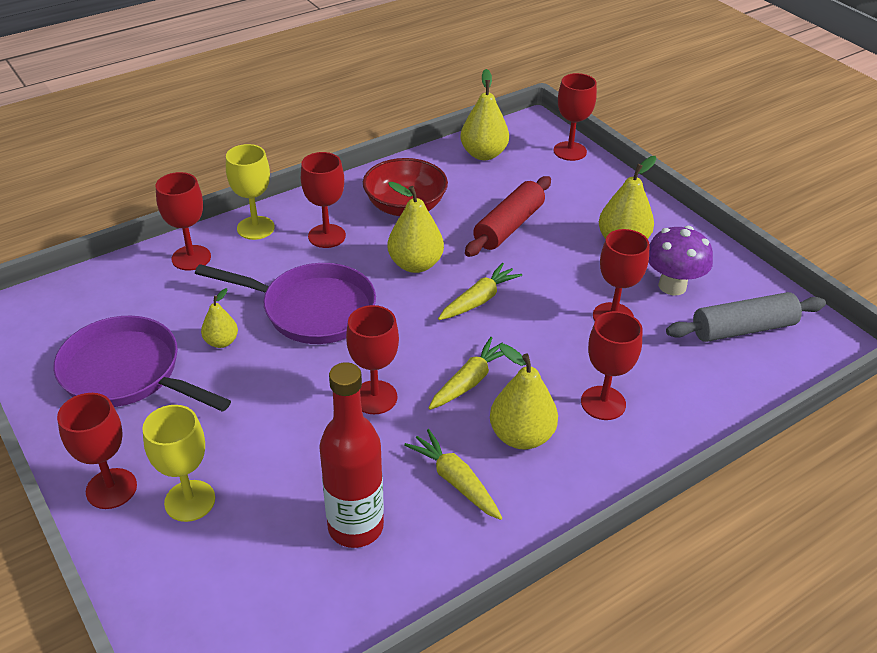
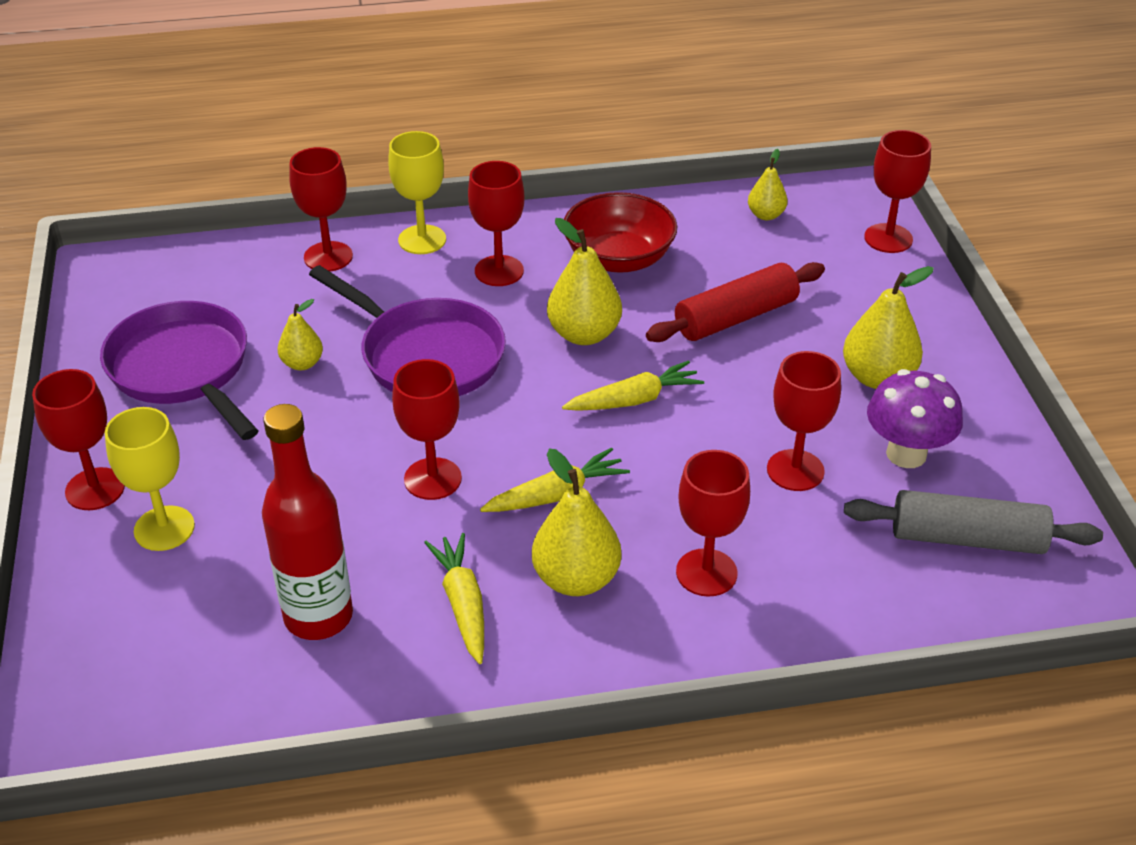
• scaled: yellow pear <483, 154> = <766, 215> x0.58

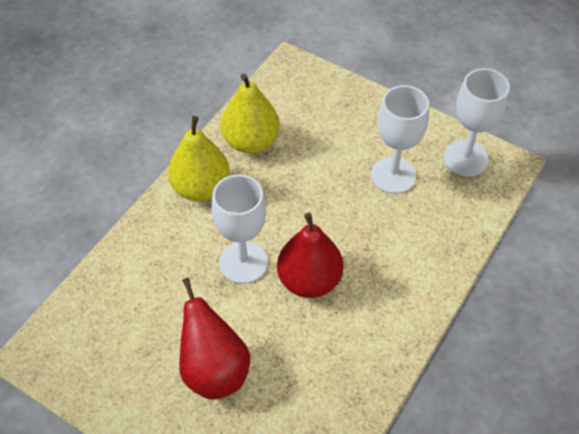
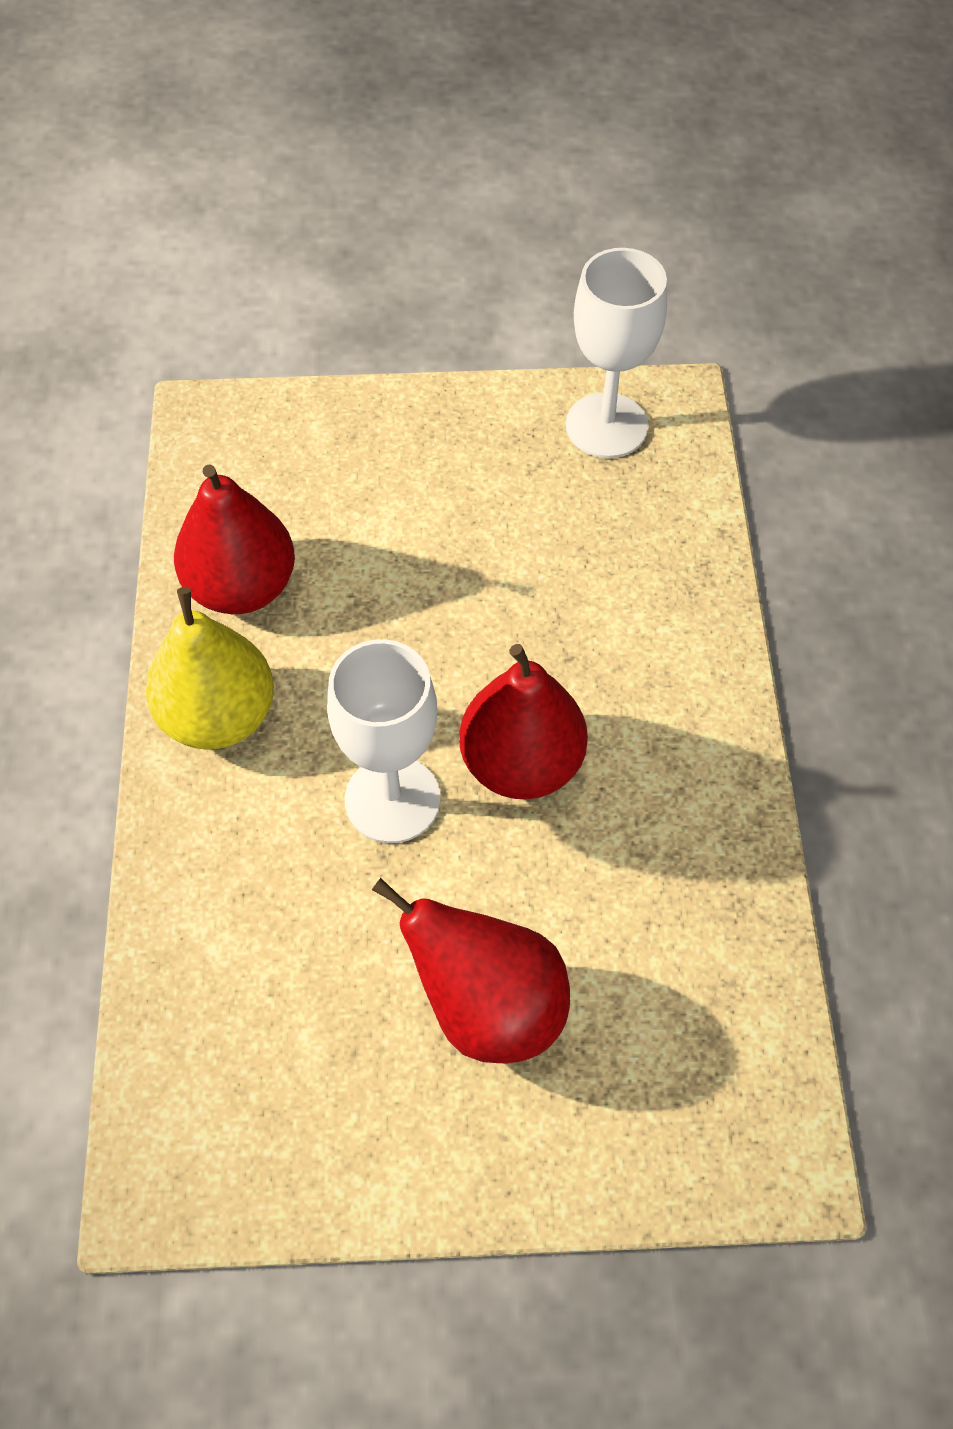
• repainted: yellow pear <251, 142> to red pear <241, 587>
• gone: white goblet <393, 175>

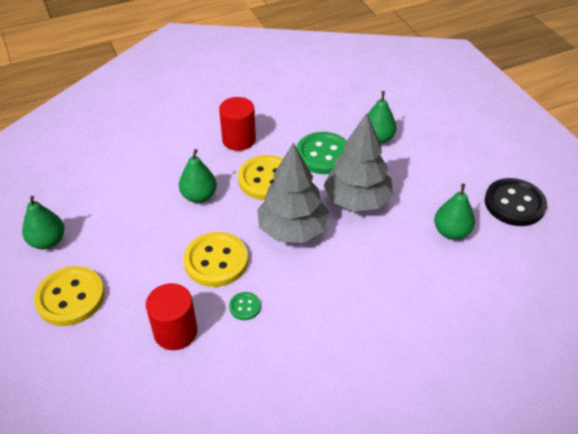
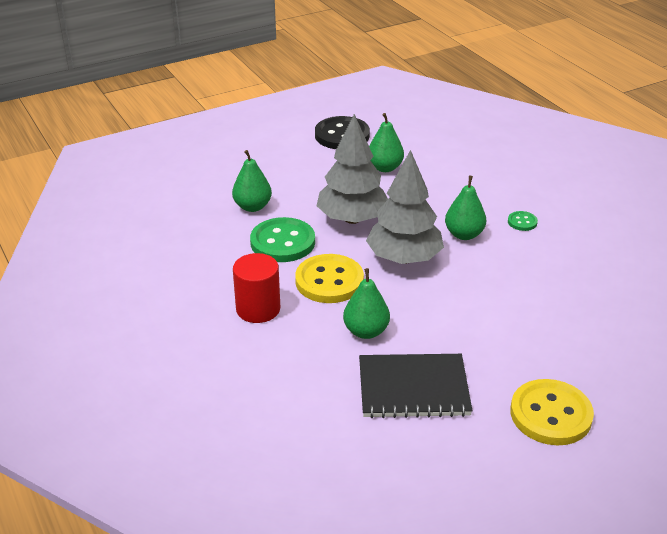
• shifted: green pear <48, 241> to <464, 234>
• gone: yellow button <216, 261>
• gone: red cylinder <175, 332>
• shifted: green button <245, 307> to <522, 222>
• new: black notebook <413, 388>

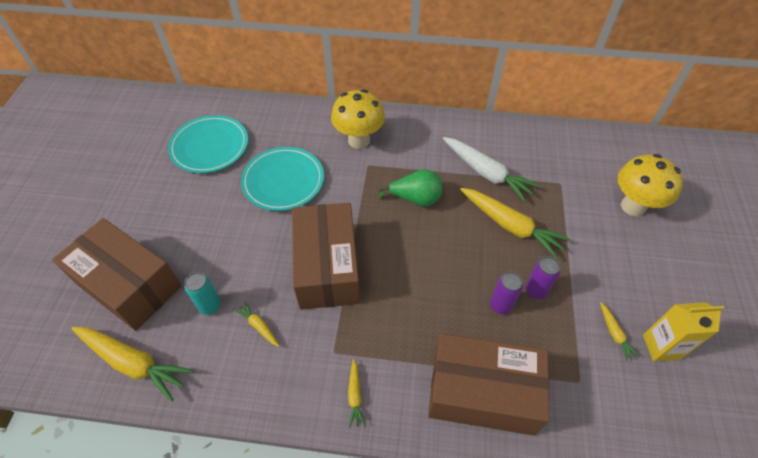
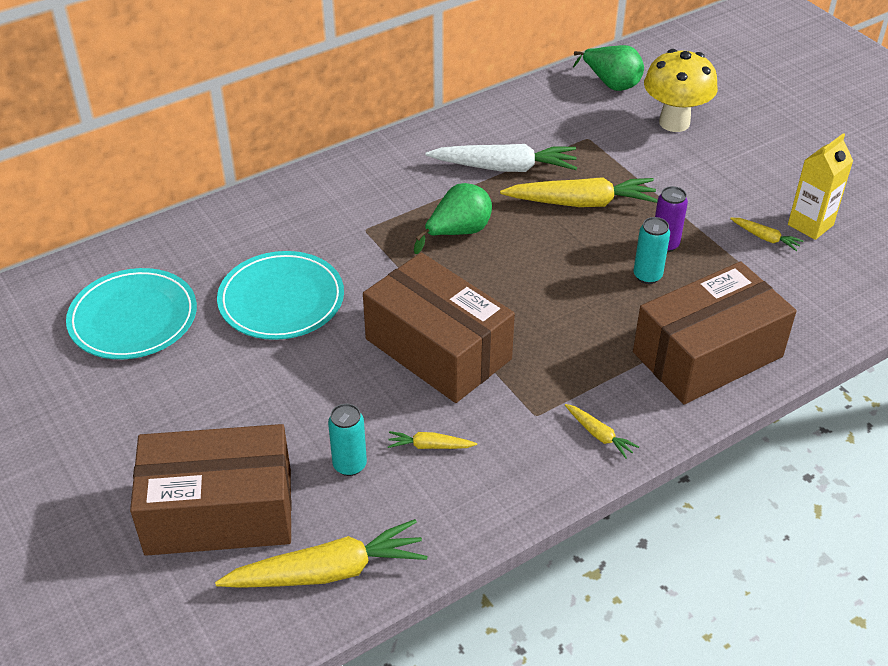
• gone: yellow mushroom <359, 140>
• repainted: purple can <500, 305> to turquoise can <647, 276>
• new: green pear <611, 83>

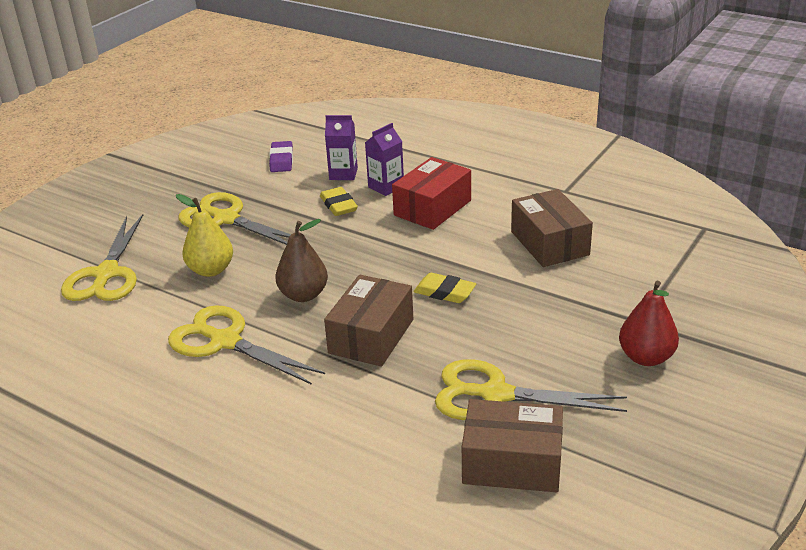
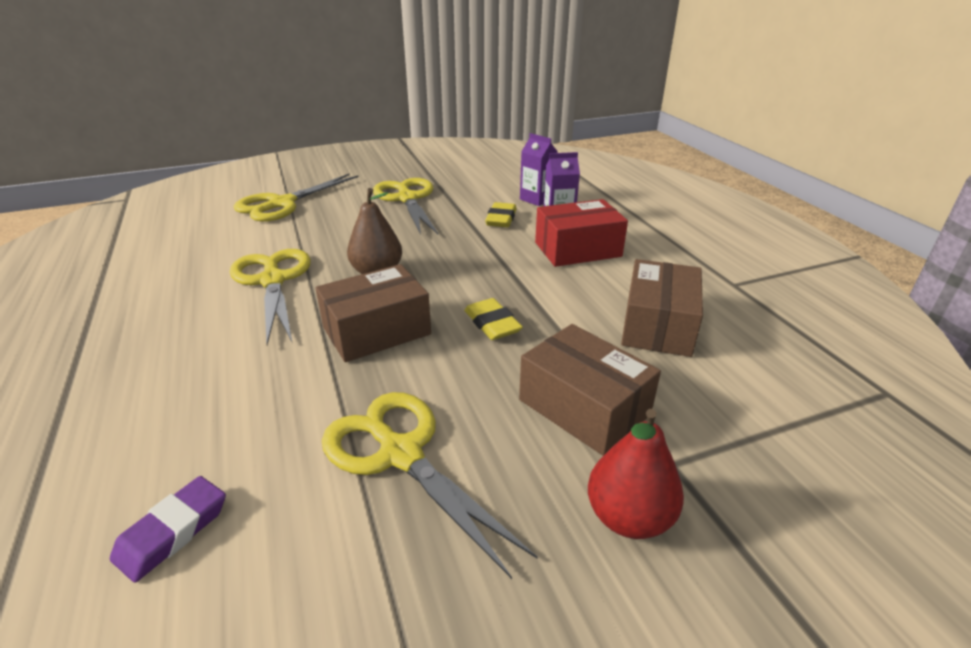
• shifted: purple eraser <281, 160> to <173, 532>
• gone: yellow pear <211, 270>
• shifted: brown box <512, 463> to <583, 407>

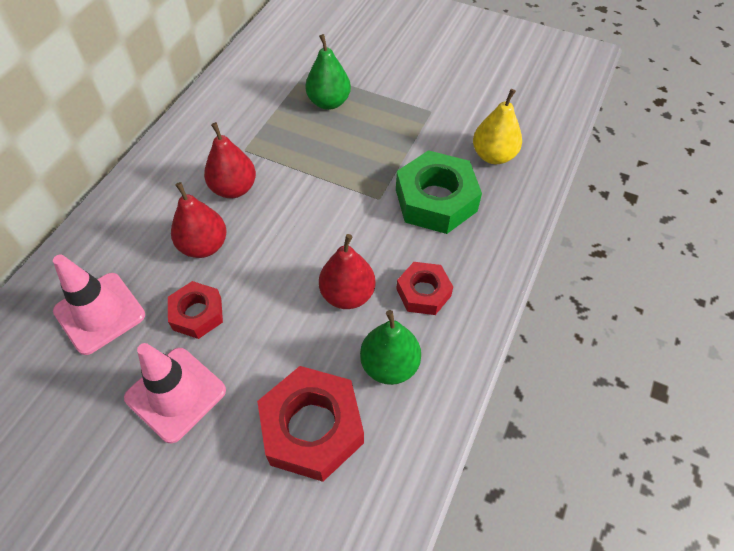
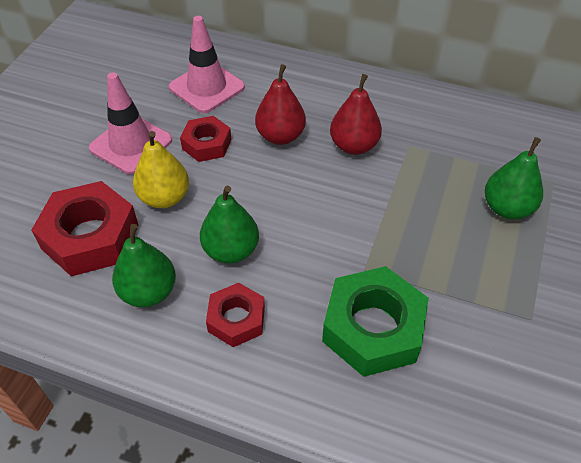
• shifted: yellow pear <493, 155> to <164, 198>
• repainted: red pear <347, 294> to green pear <231, 250>

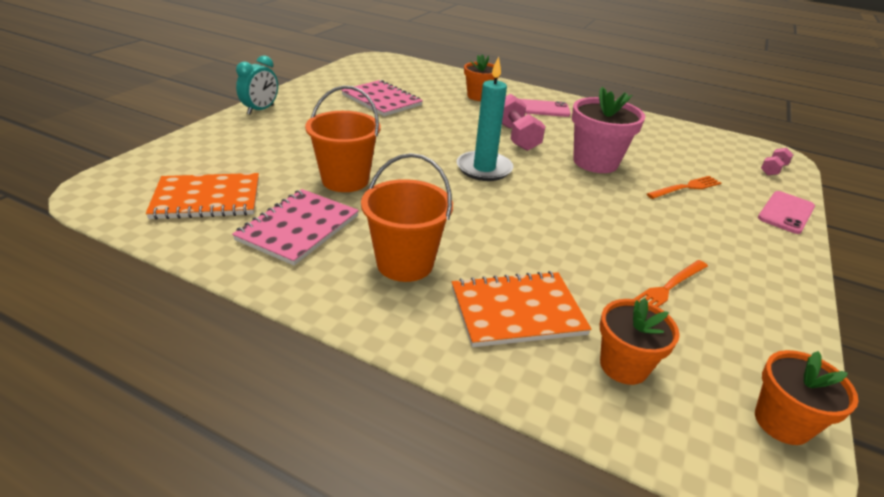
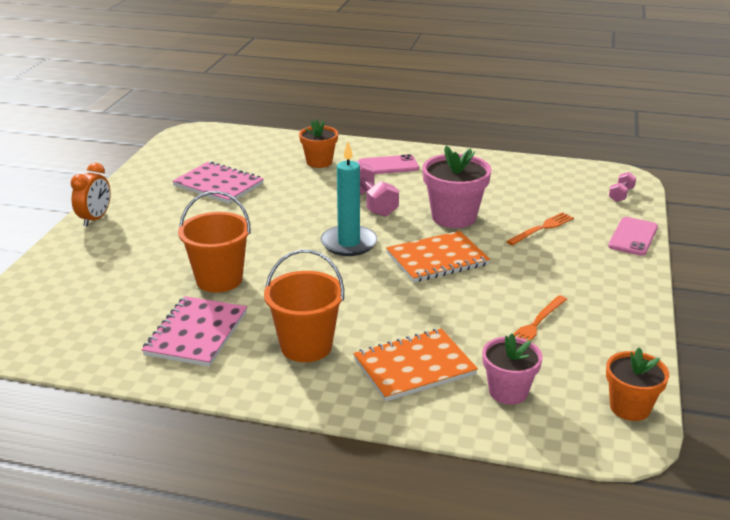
• repainted: turquoise clock <260, 110> to orange clock <95, 219>
• shifted: orange notebook <207, 199> to <437, 259>
• repainted: orange flower pot <623, 366> to pink flower pot <508, 392>

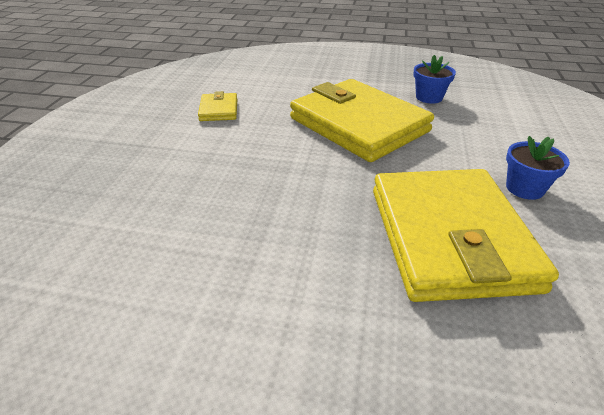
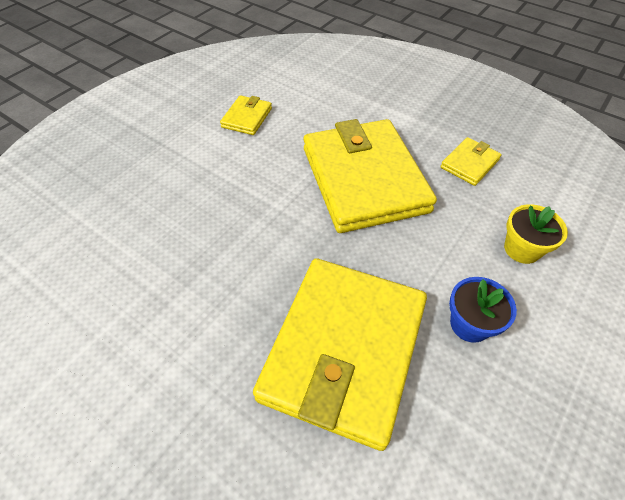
• swapped: blue flower pot <429, 97> to yellow wallet <469, 164>
• new: yellow flower pot <522, 249>

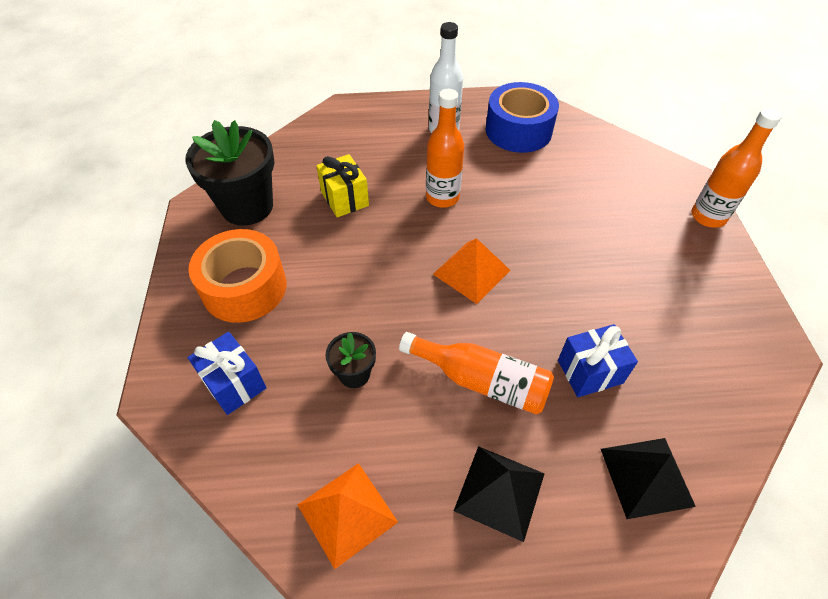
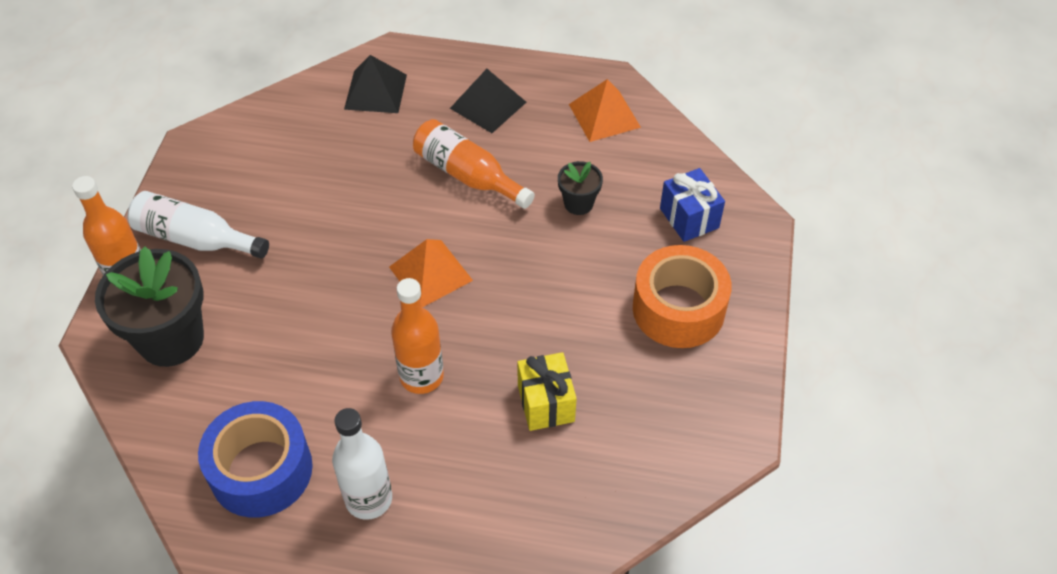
• shifted: black flower pot <247, 206> to <171, 339>
• gone: blue gift <590, 371>
• new: white bottle <195, 239>

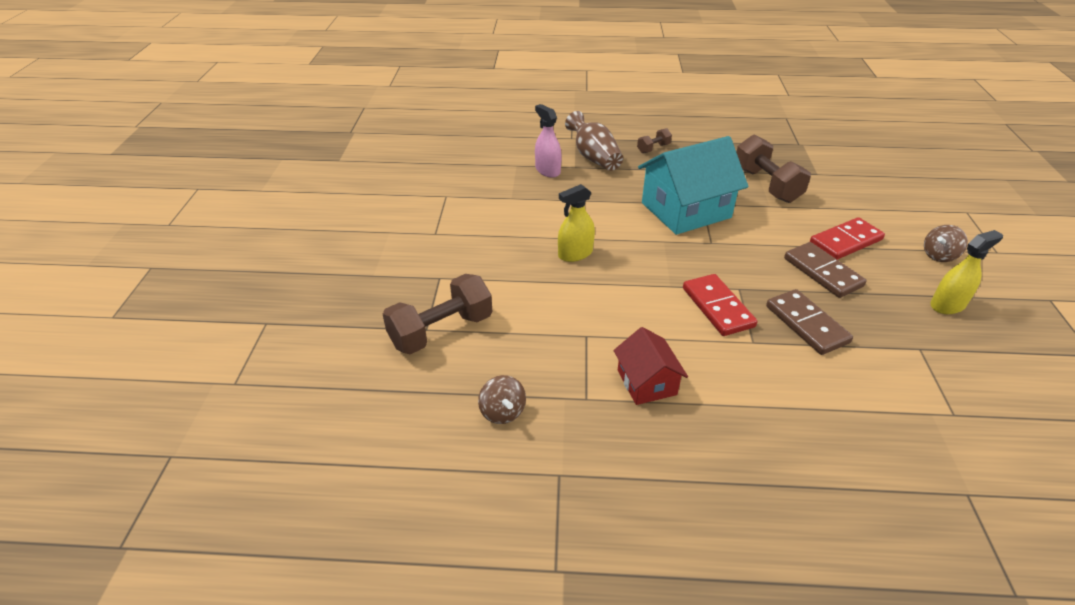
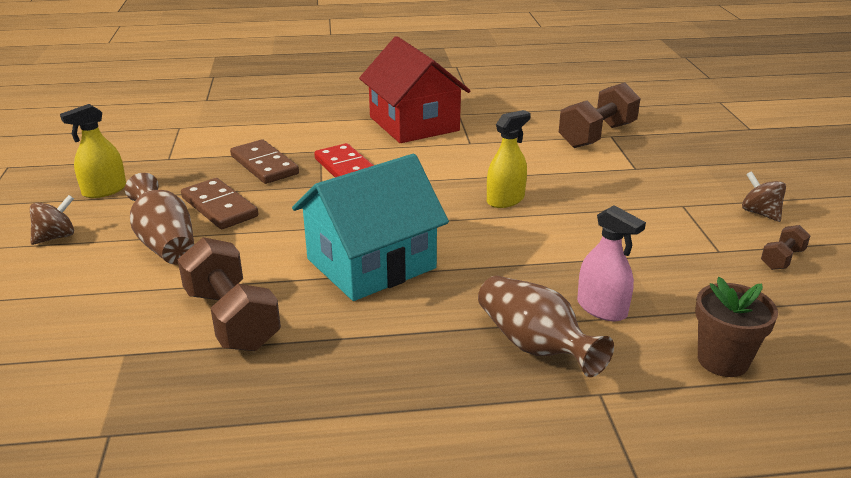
• shifted: brown dumbbell <653, 148> to <782, 259>
• swapped: red domino <845, 241> to brown vase <165, 243>
• scaled: red house <646, 382> = <414, 124> x1.86
• shifted: brown spinning top <502, 412> to <760, 213>
• new: brown flower pot <722, 360>

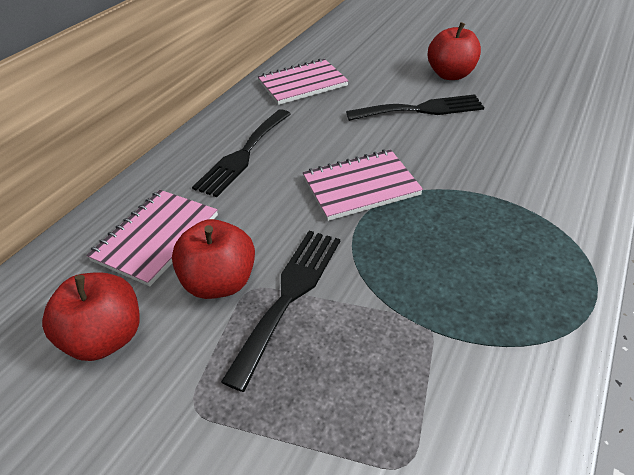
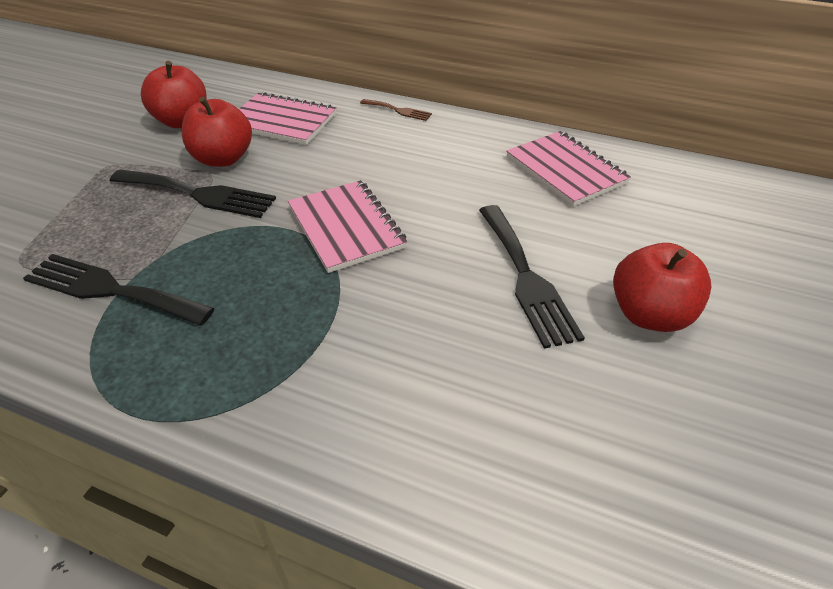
• shifted: black fork <243, 154> to <111, 290>
• new: brown fork <398, 110>

